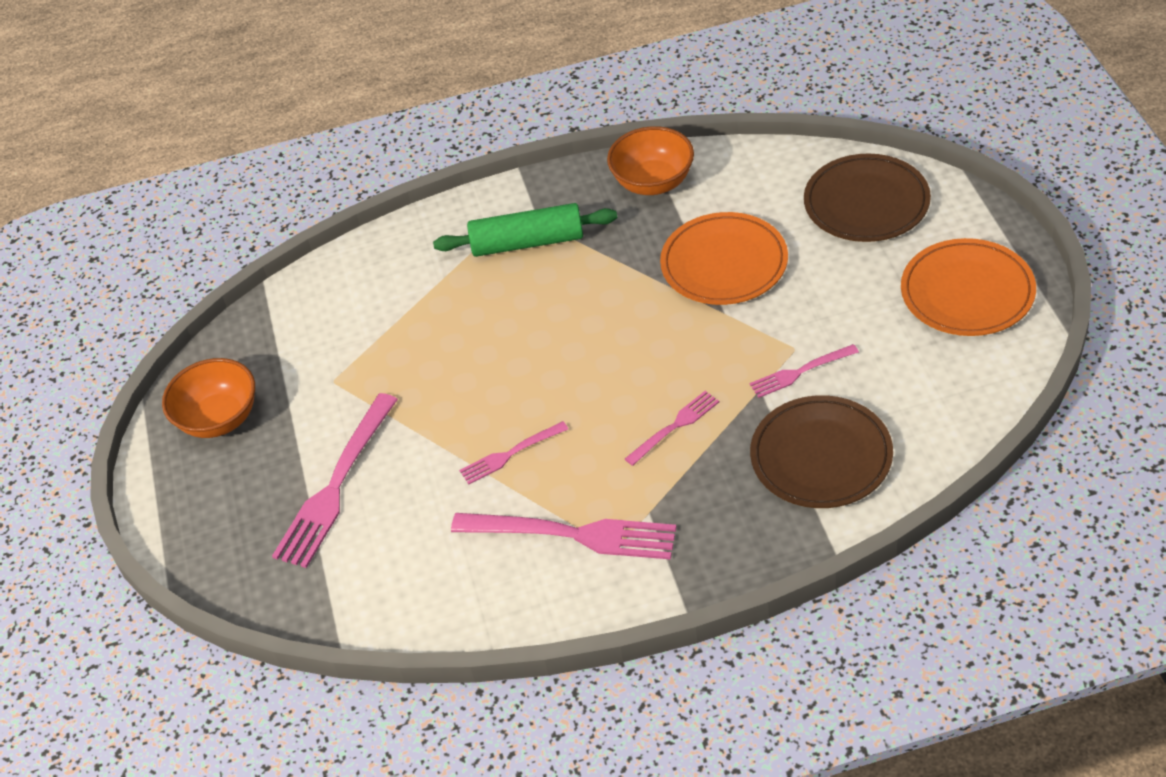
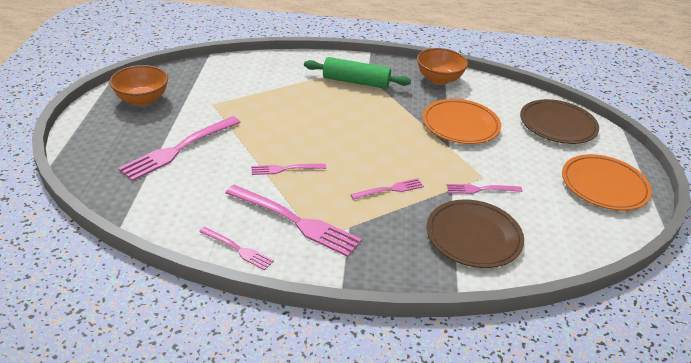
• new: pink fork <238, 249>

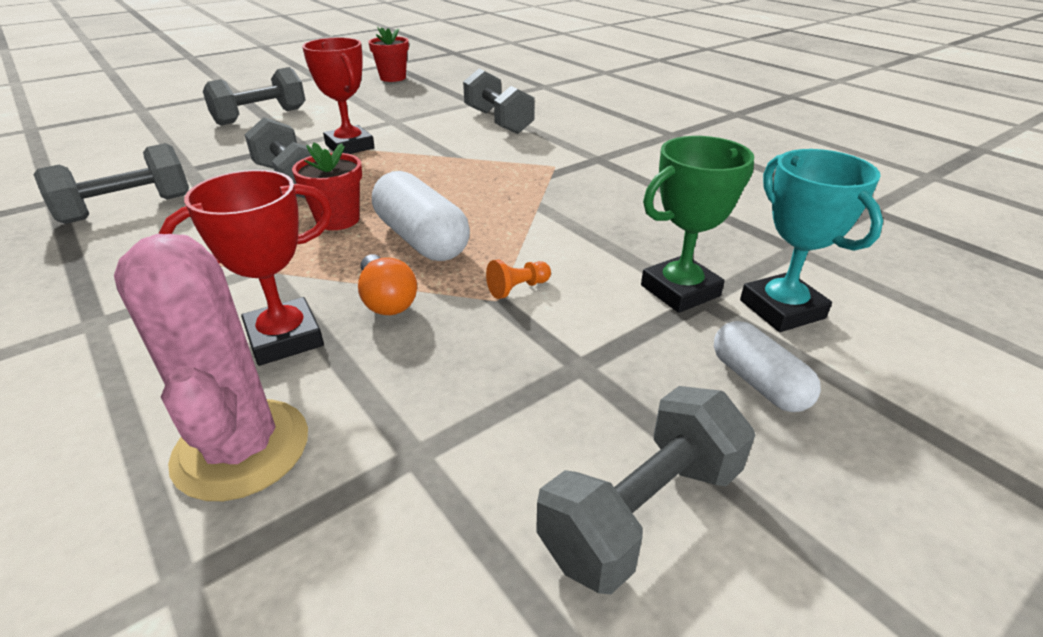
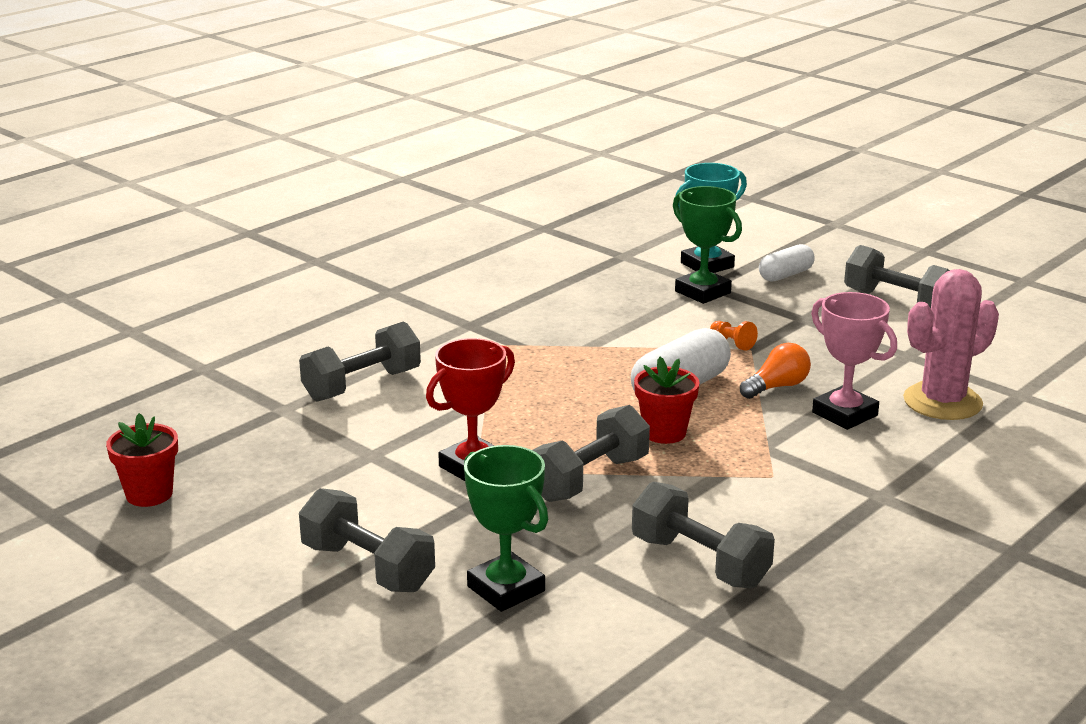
• repainted: red trophy <285, 338> to pink trophy <844, 414>
• new: green trophy <506, 589>

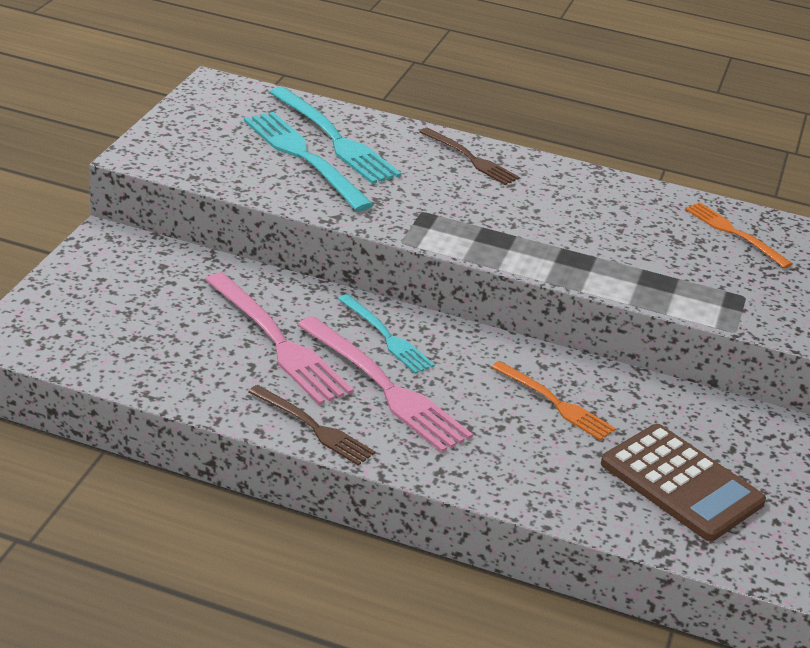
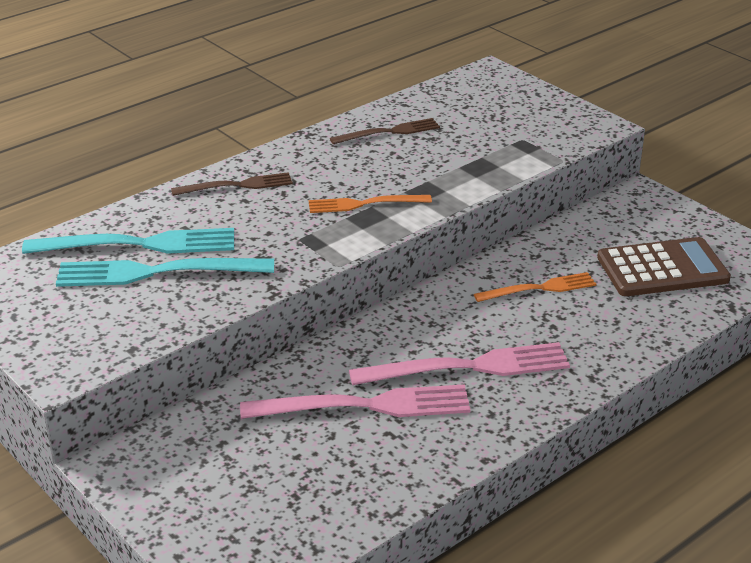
• shifted: orange fork <733, 233> to <363, 204>
• gone: turquoise fork <387, 337>
• shifted: brown fork <315, 428> to <390, 132>

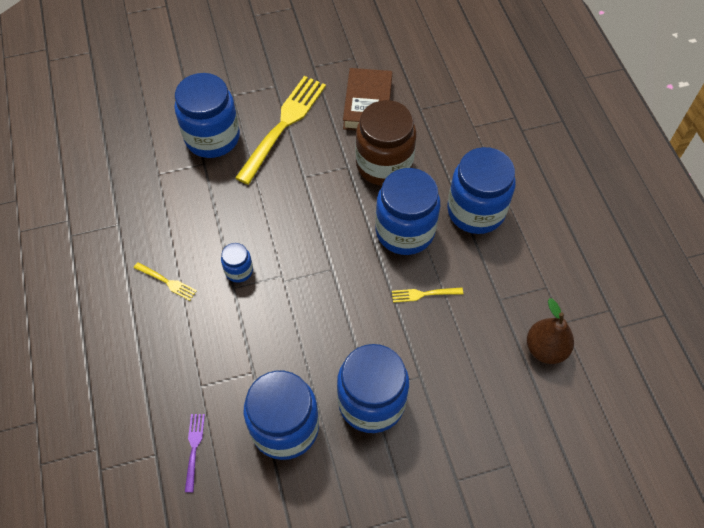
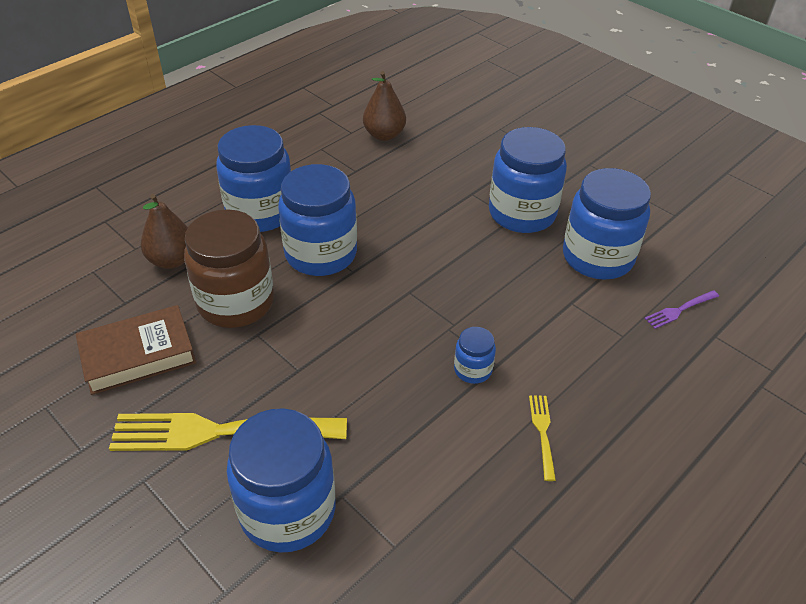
• gone: yellow fork <424, 294>
• new: brown pear <172, 260>

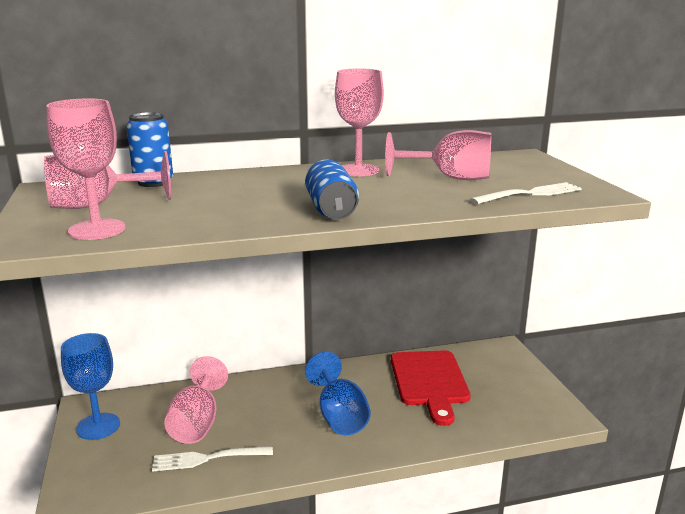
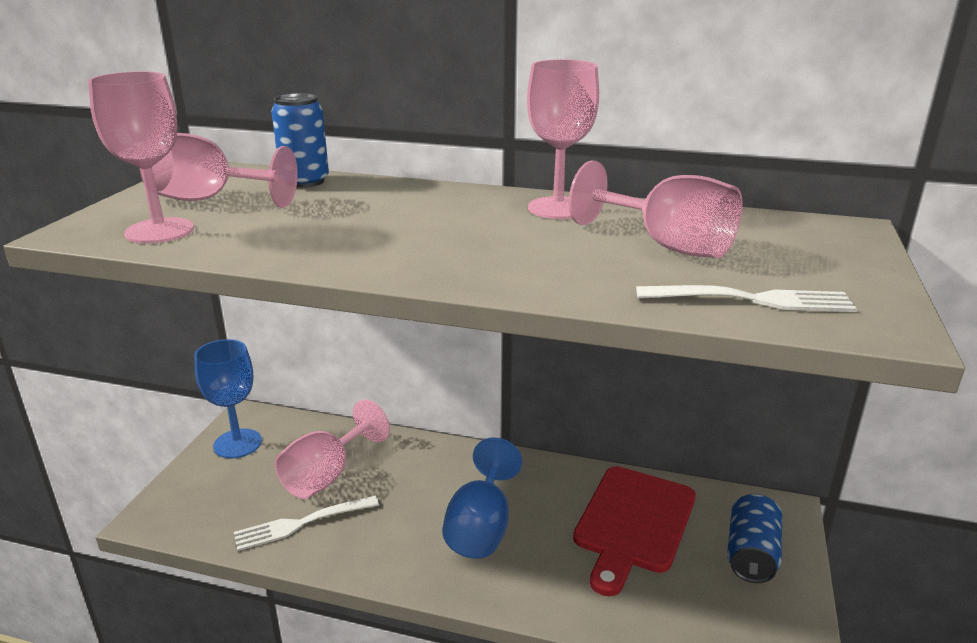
• shifted: blue can <331, 210> to <751, 554>
• rotated: white fork <208, 458> = <302, 523> 45 degrees counterclockwise

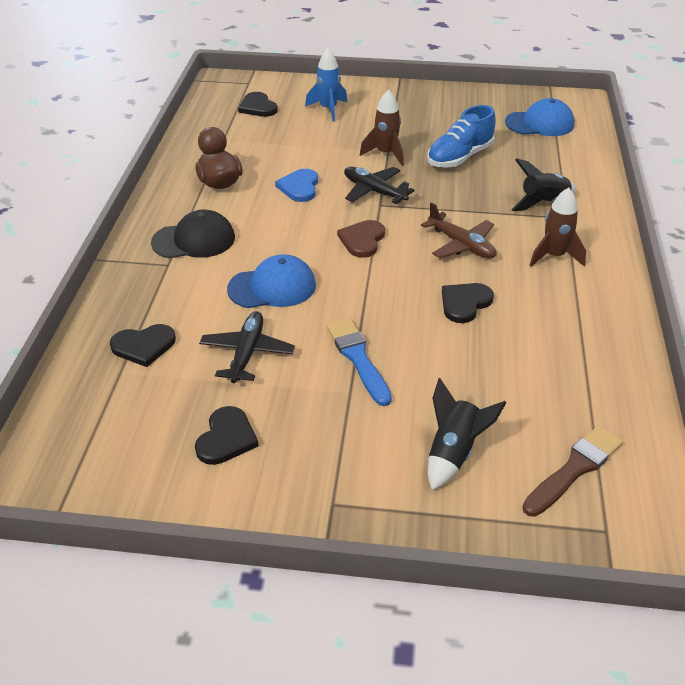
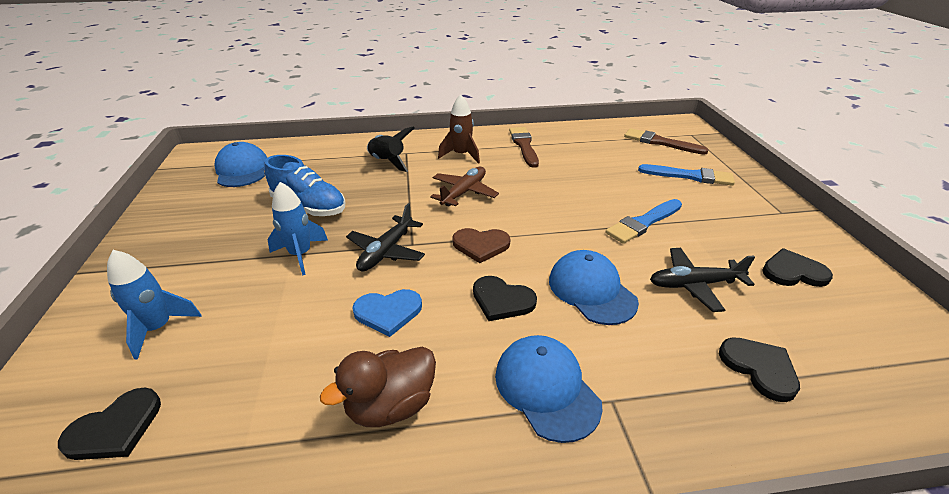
• repainted: brown rocket <386, 154> to blue rocket <300, 255>
• repainted: black cap <194, 240> to blue cap <546, 388>
• shifted: black heart <465, 303> to <502, 300>
• swapped: black rocket <453, 452> to blue brush <690, 176>
• new: brown brush <524, 145>

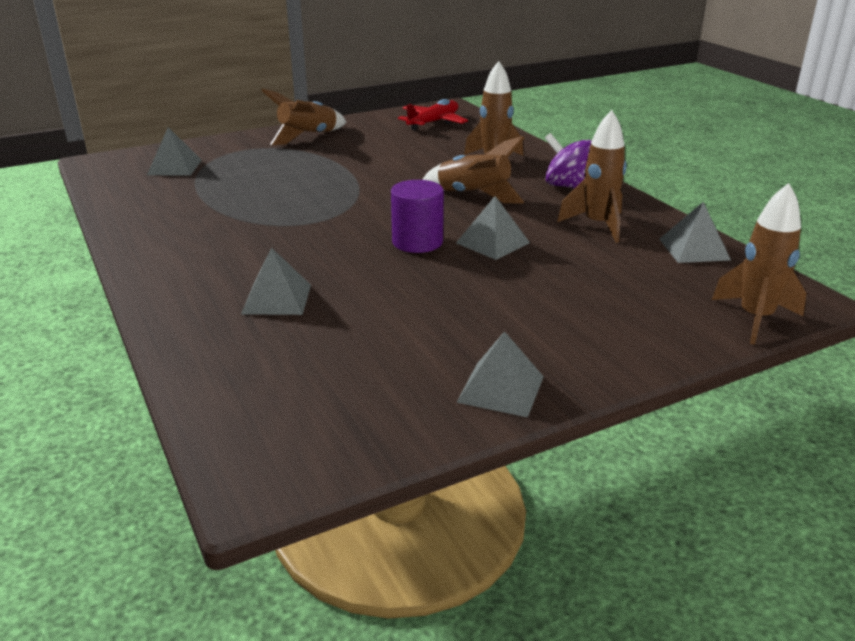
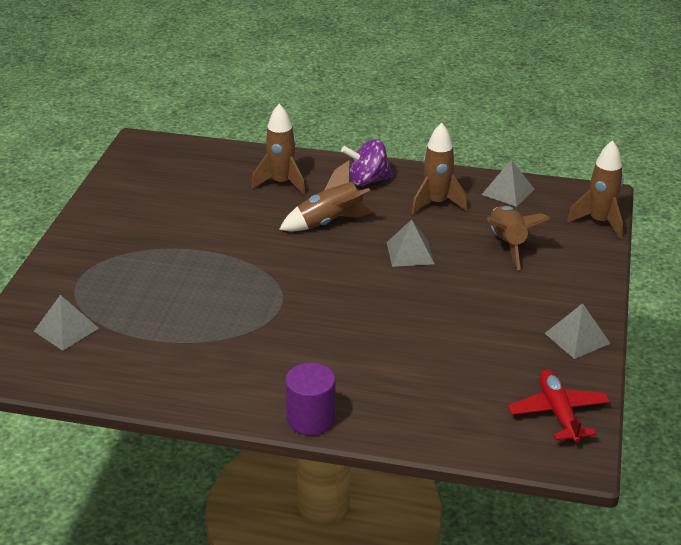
• shifted: brown rocket <308, 137> to <507, 244>
• shifted: red plane <433, 122> to <558, 413>
• shifted: purple cylinder <417, 242> to <311, 419>
• gone: grey pyramid <277, 299>

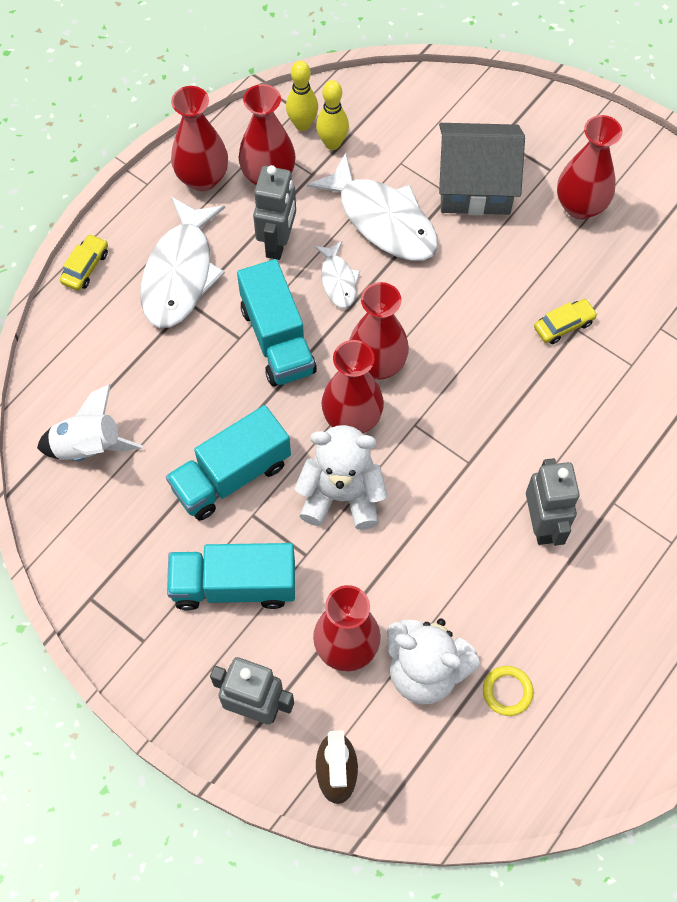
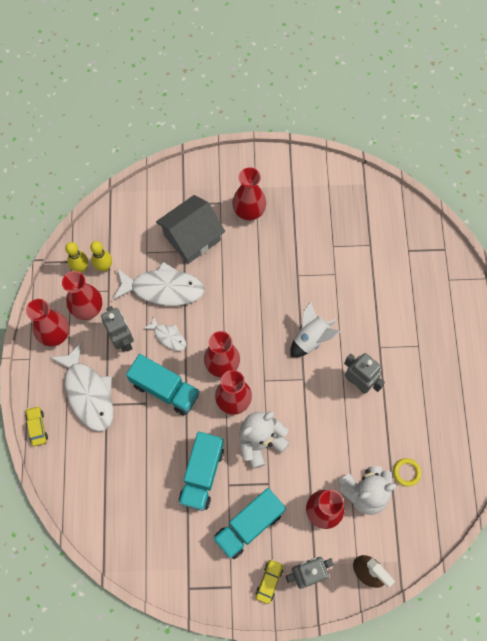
• shifted: yellow car <563, 325> to <269, 581>
• shifted: white rocket <89, 446> to <311, 338>

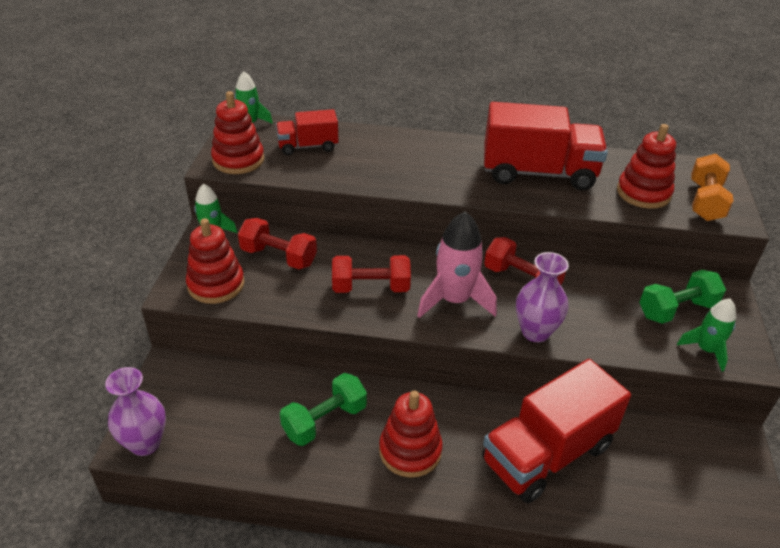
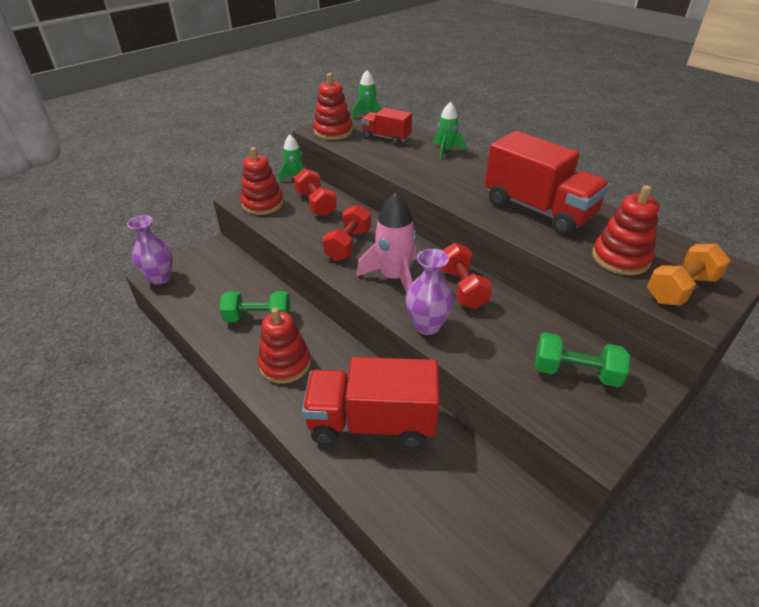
• rotated: red dumbbell <370, 287> = <348, 245> 75 degrees clockwise
• shifted: green rocket <706, 350> to <446, 151>

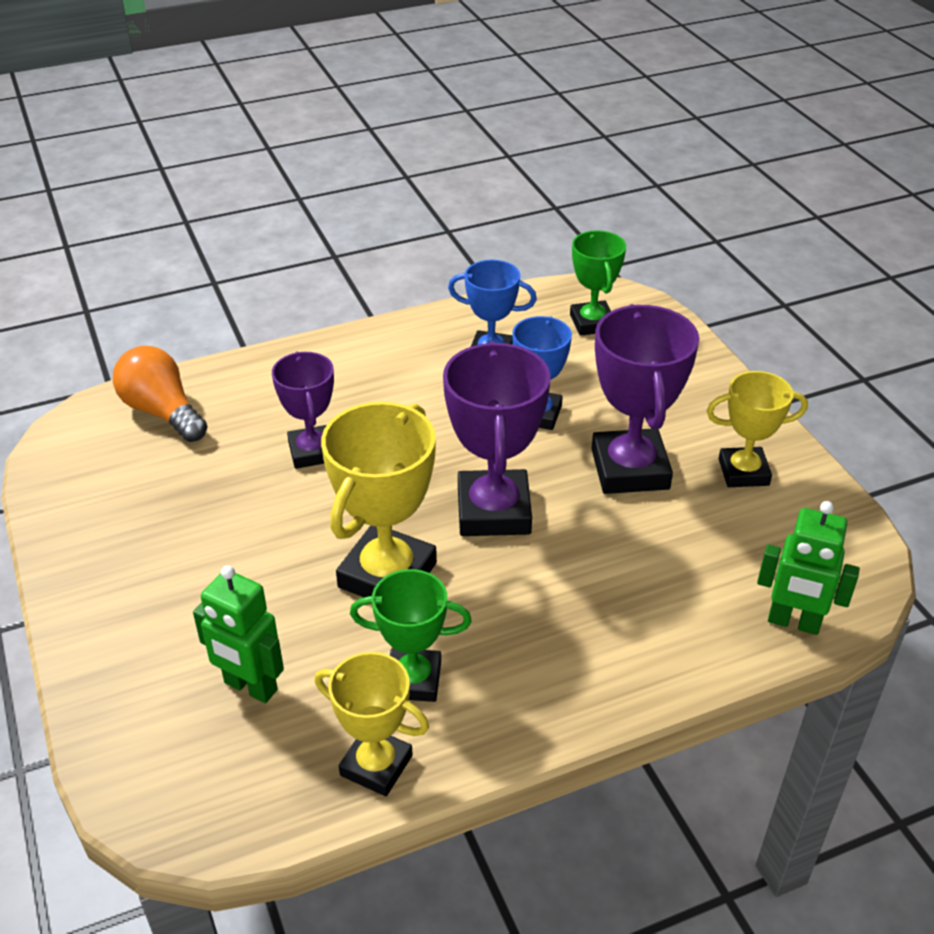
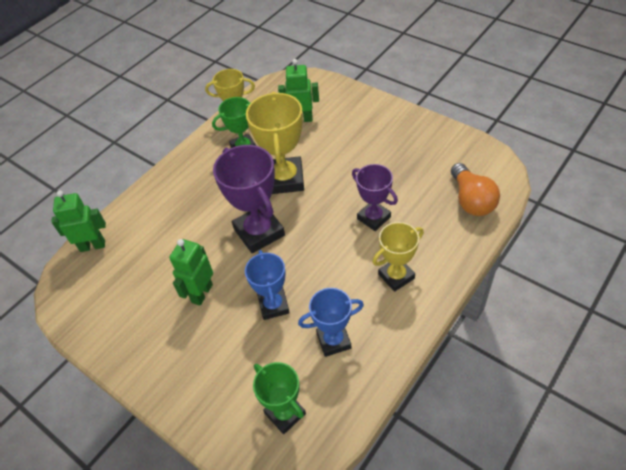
• swapped: purple trophy <630, 469> to green robot <201, 293>
• rotated: orange light bulb <162, 412> = <471, 200> 60 degrees clockwise
• shifted: yellow trophy <743, 472> to <396, 276>

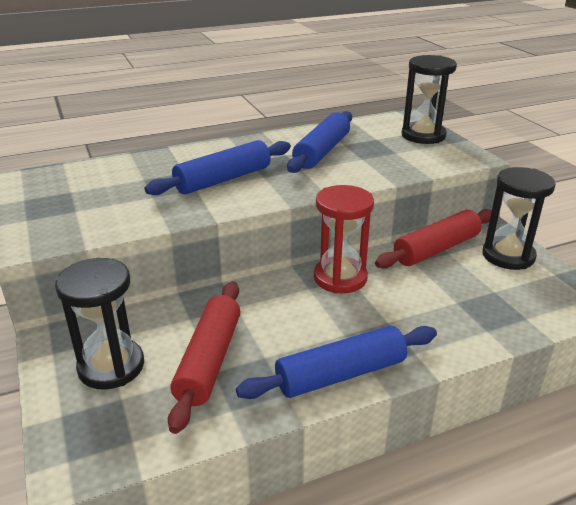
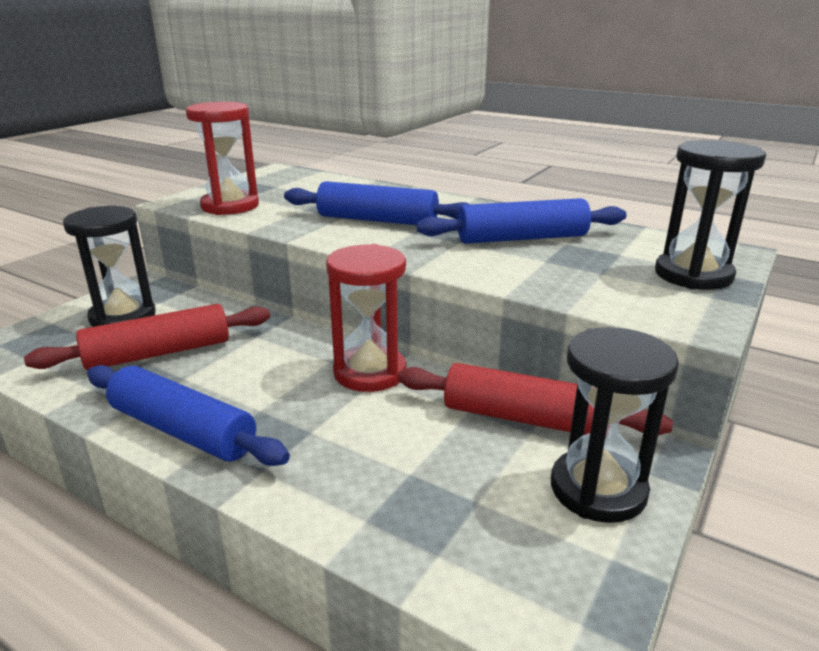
• new: red hourglass <230, 206>

